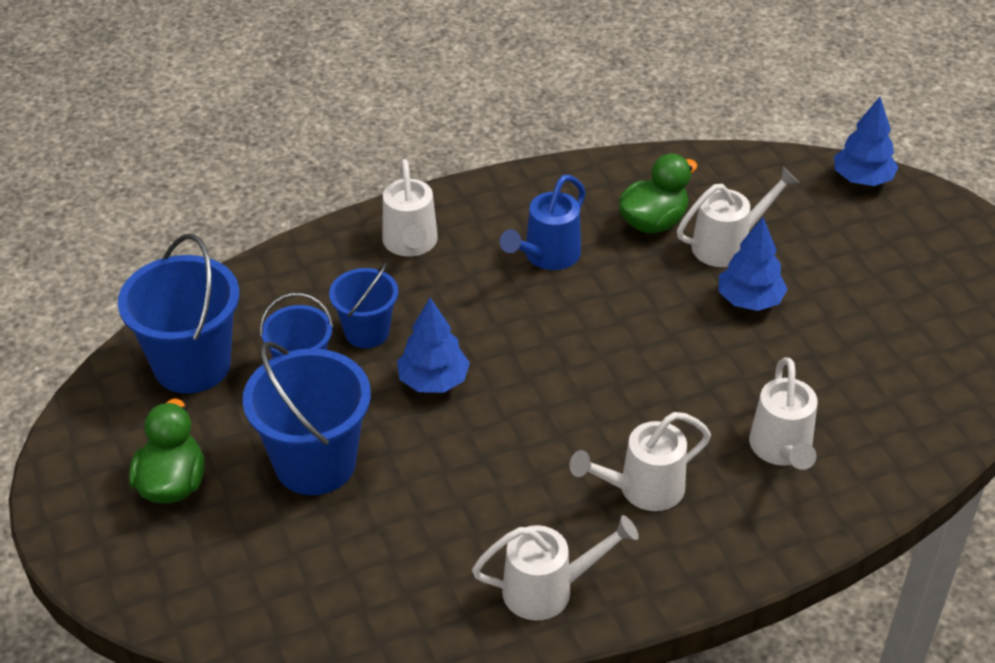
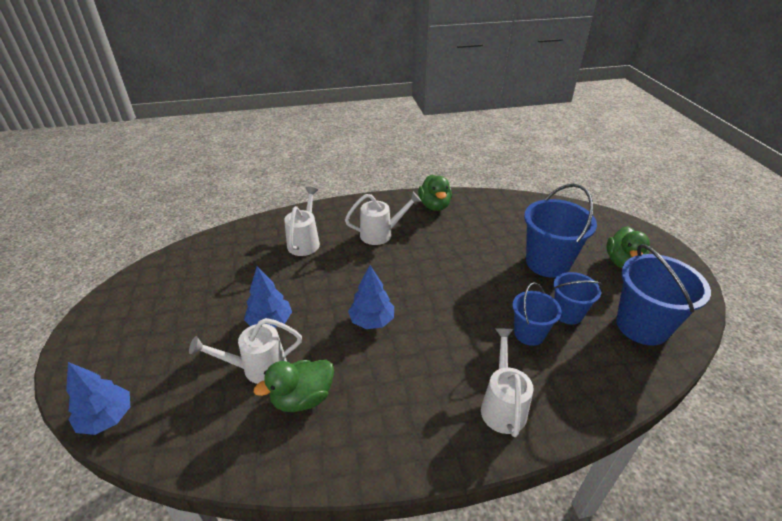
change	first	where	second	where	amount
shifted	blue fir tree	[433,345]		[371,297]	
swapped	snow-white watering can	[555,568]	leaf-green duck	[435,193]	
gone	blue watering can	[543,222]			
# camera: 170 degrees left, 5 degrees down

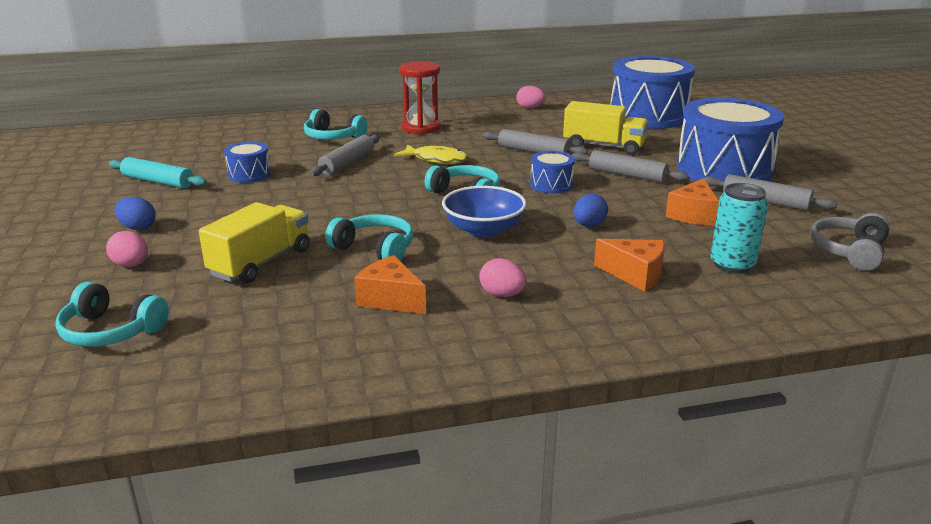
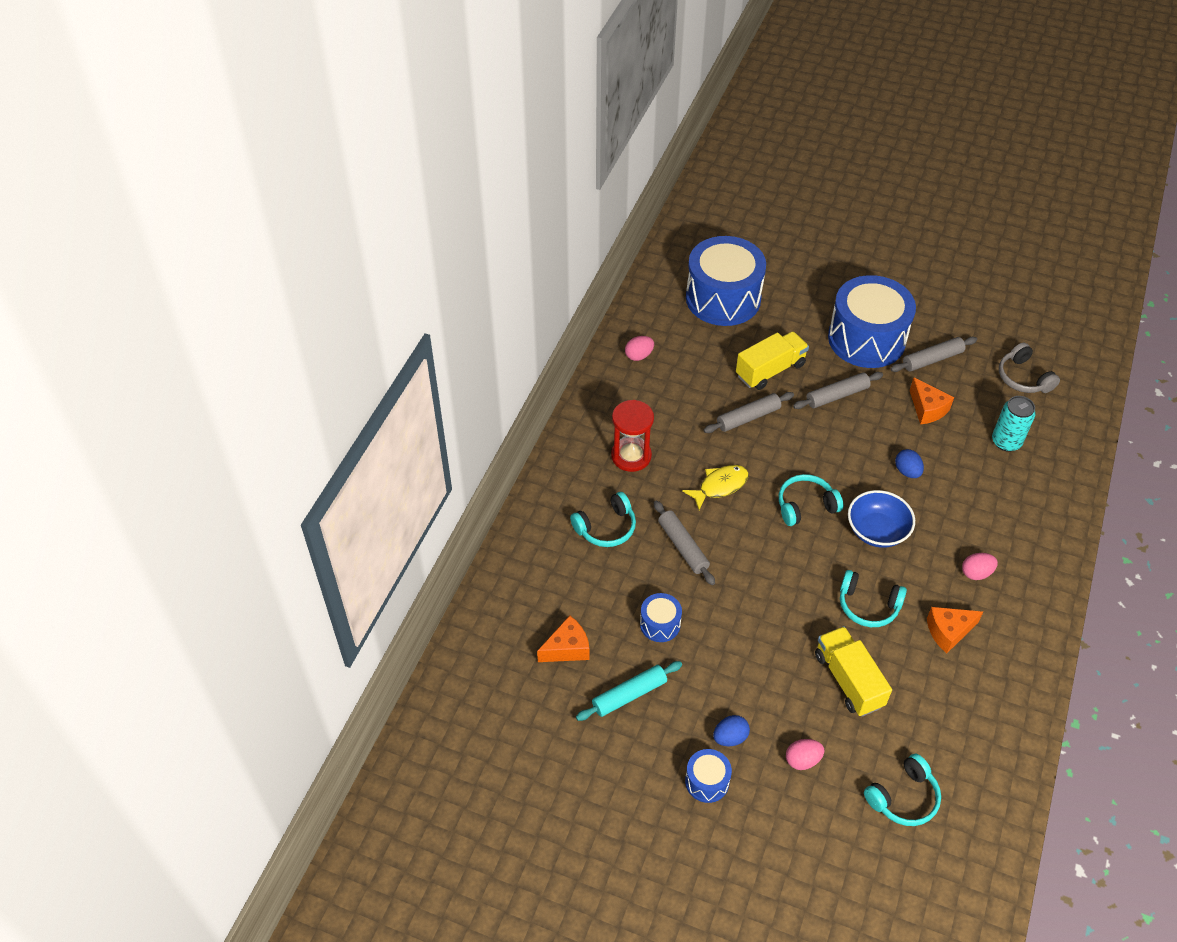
change	first	where	second	where	amount
rotated	aqua headphones	[369,237]		[873,598]	135 degrees counterclockwise
shifted	blue snare drum	[552,172]		[708,776]	
shifted	bright orange piece of cheese	[629,265]		[563,638]	
# camera: 55 degrees left, 25 degrees up

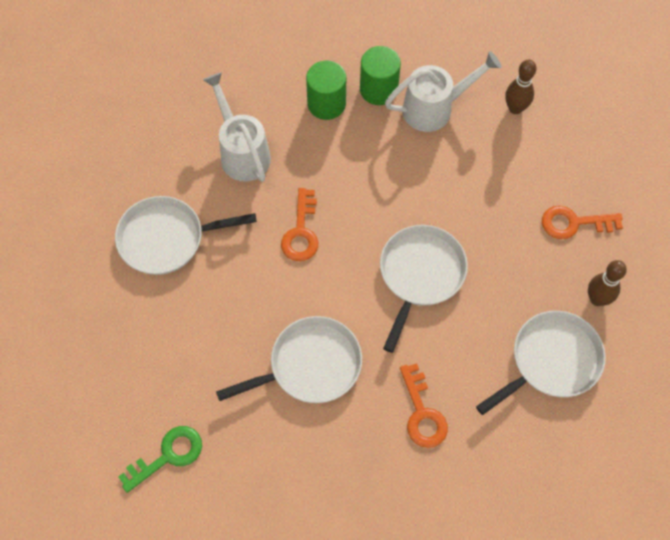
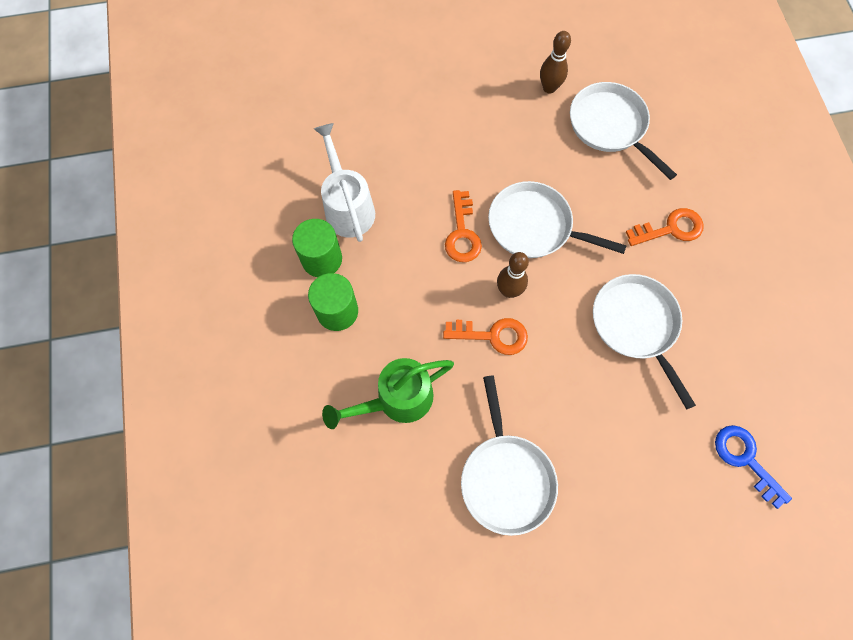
change	first	where	second	where	amount
repainted	leaf-green key	[160,459]	blue key	[753,467]	
repainted	snow-white watering can	[237,127]	leaf-green watering can	[388,393]	
shifted	dark brown tenpin	[521,86]		[513,275]	
shifted	bright orange key	[582,222]		[463,226]	
# camera: 90 degrees left, 5 degrees up

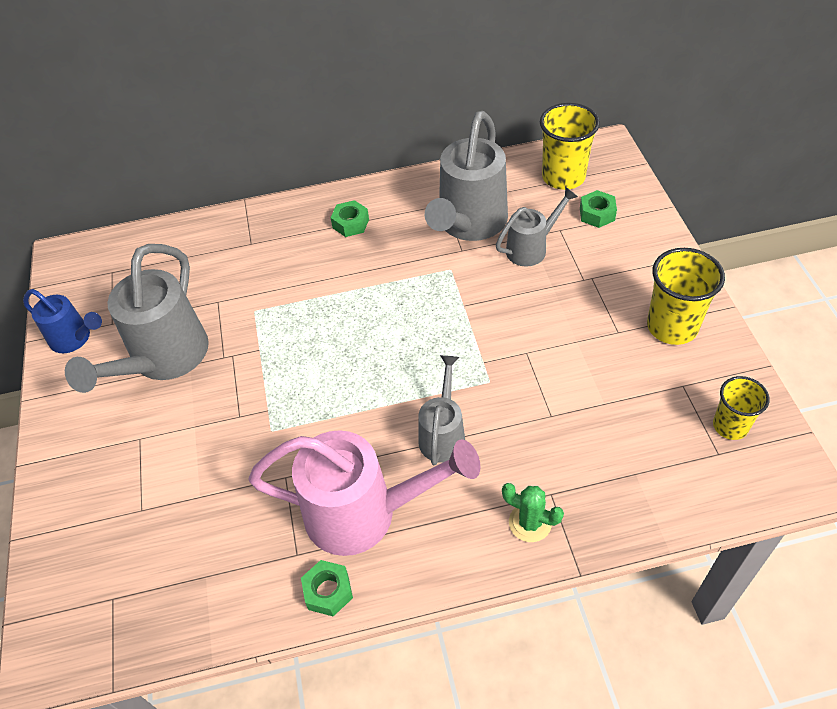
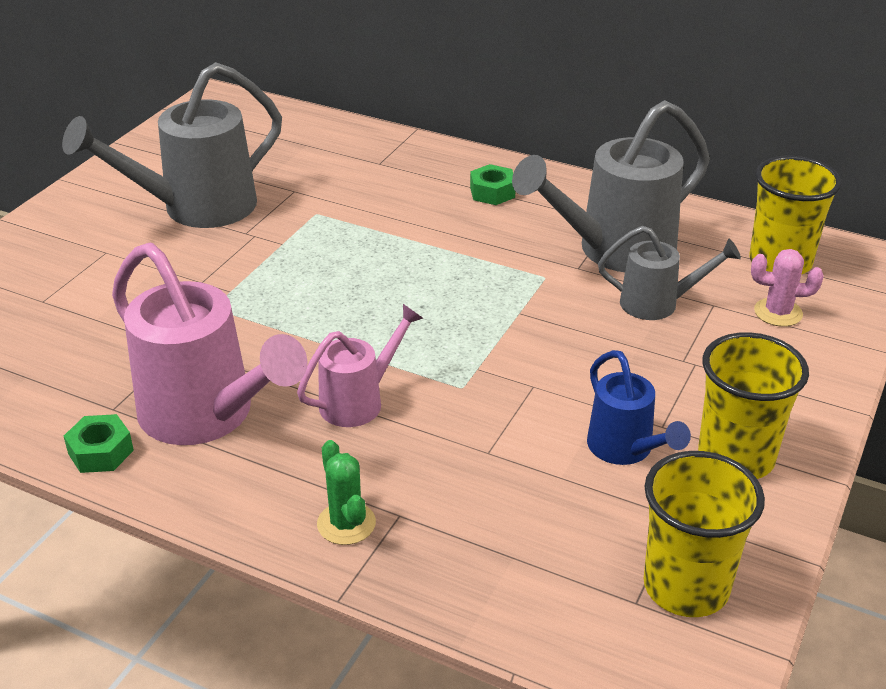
change	first	where	second	where	amount
shifted	blue watering can	[62,321]		[639,407]	
repainted	ash-grey watering can	[441,410]	rose-pink watering can	[360,365]	
swapped	leaf-green nut	[598,209]	rose-pink prickly plant	[787,287]	
scaled	golden beaker	[741,408]		[704,534]	x1.58
# camera: 35 degrees right, 15 degrees down

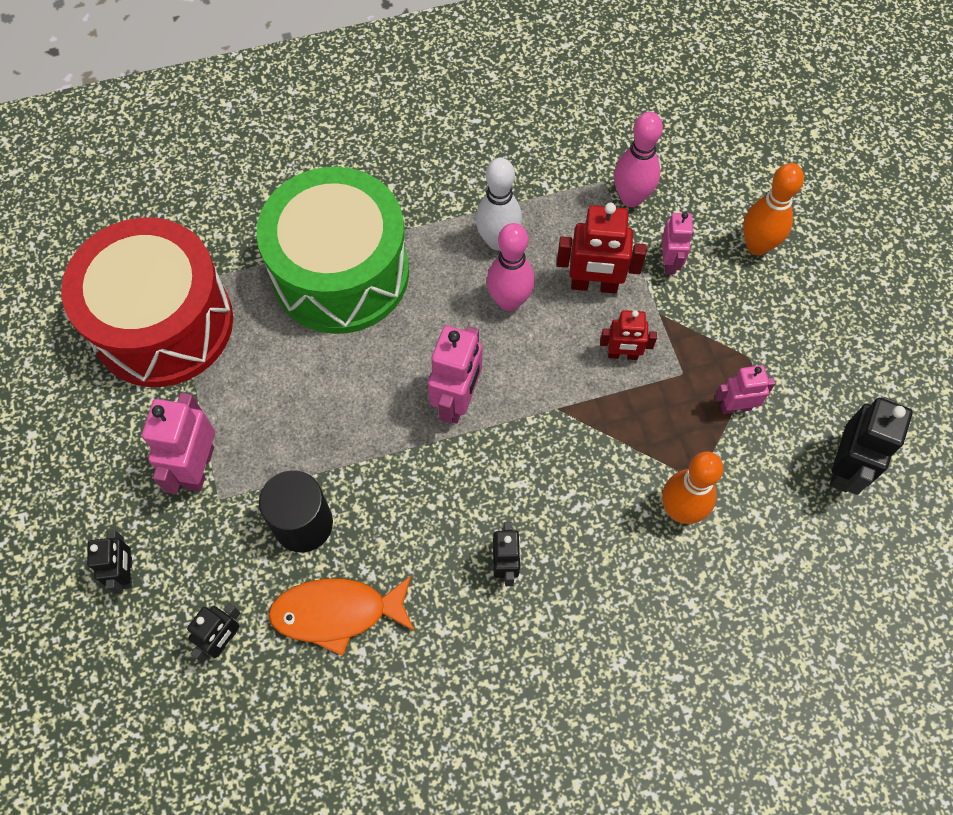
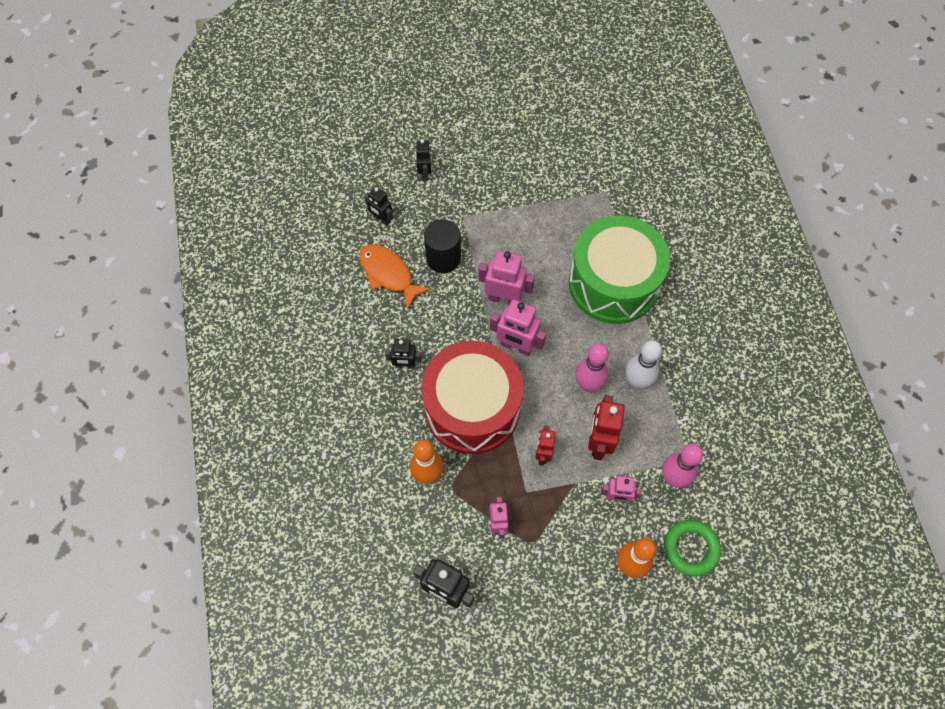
change	first	where	second	where	amount
shifted	crimson snare drum	[147,302]		[472,397]	
rotated	jet-black robot	[109,562]		[423,160]	90 degrees counterclockwise
shifted	rose-pink robot	[178,443]		[506,278]	
rotated	bright orange fish	[341,616]		[395,277]	45 degrees counterclockwise
new			leaf-green ring	[692,548]	
# camera: 95 degrees right, 0 degrees up

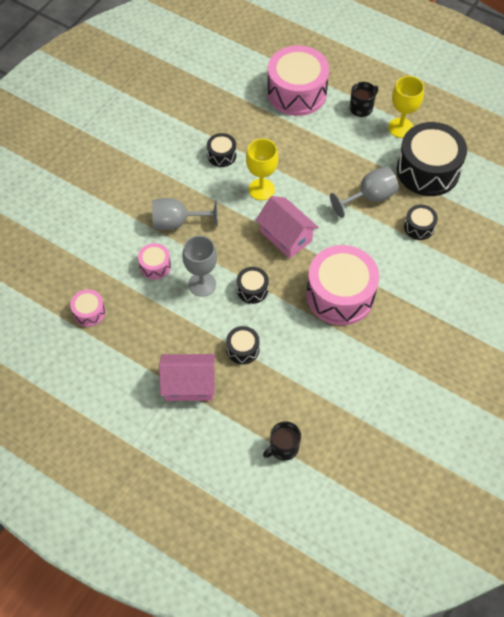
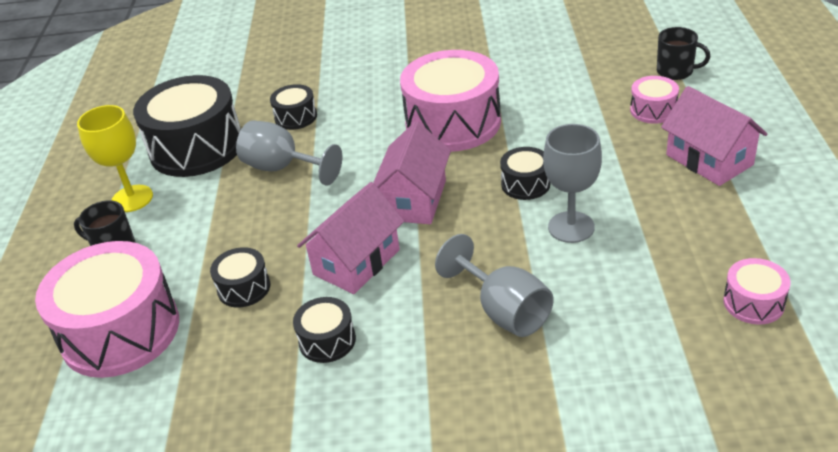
change	first	where	second	where	amount
shifted	rose-pink snare drum	[154,261]		[654,100]	
shifted	jet-black snare drum	[243,345]		[240,277]	
swapped	golden wine glass	[262,169]	rose-pink cottage	[350,238]	
# camera: 120 degrees left, 20 degrees down

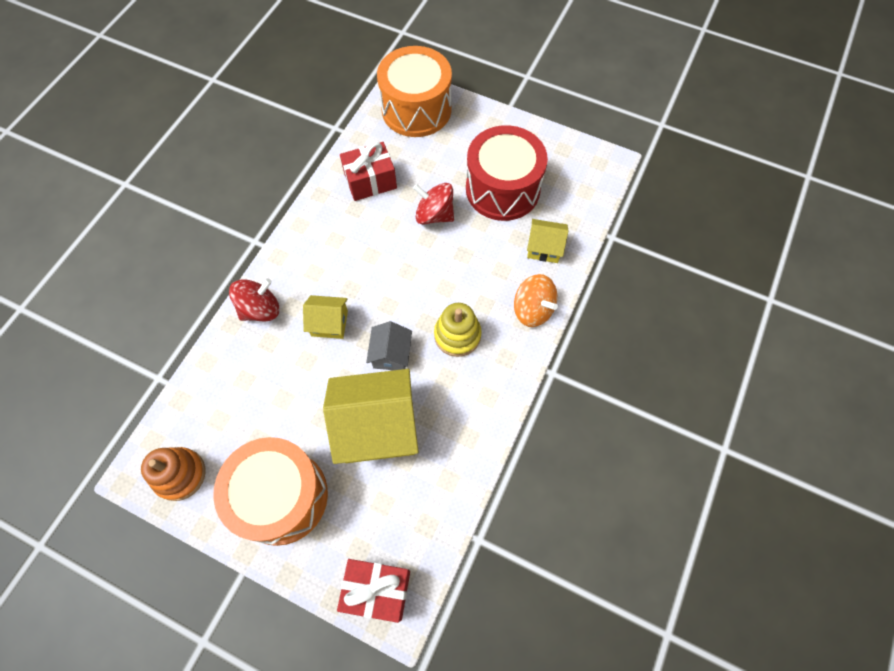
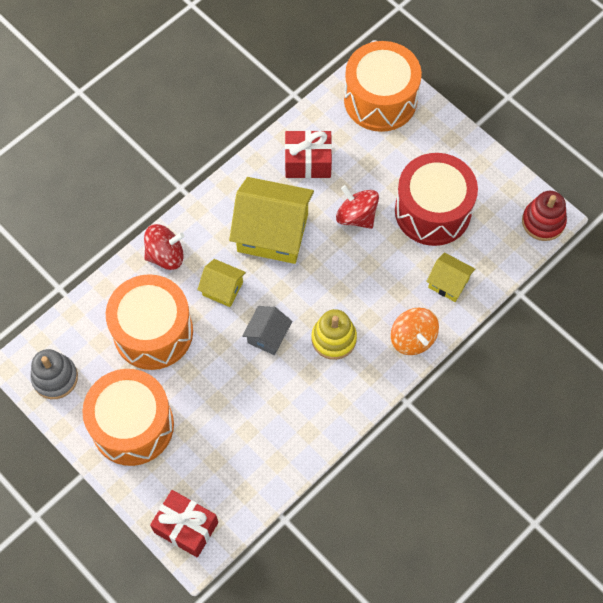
change	first	where	second	where	amount
repainted	bright orange ring stacker	[173,474]	ash-grey ring stacker	[54,374]	
shifted	golden cottage	[371,416]		[271,220]	
new			bright orange snare drum	[149,322]	
new			crimson ring stacker	[544,216]	
# camera: 20 degrees right, 0 degrees up

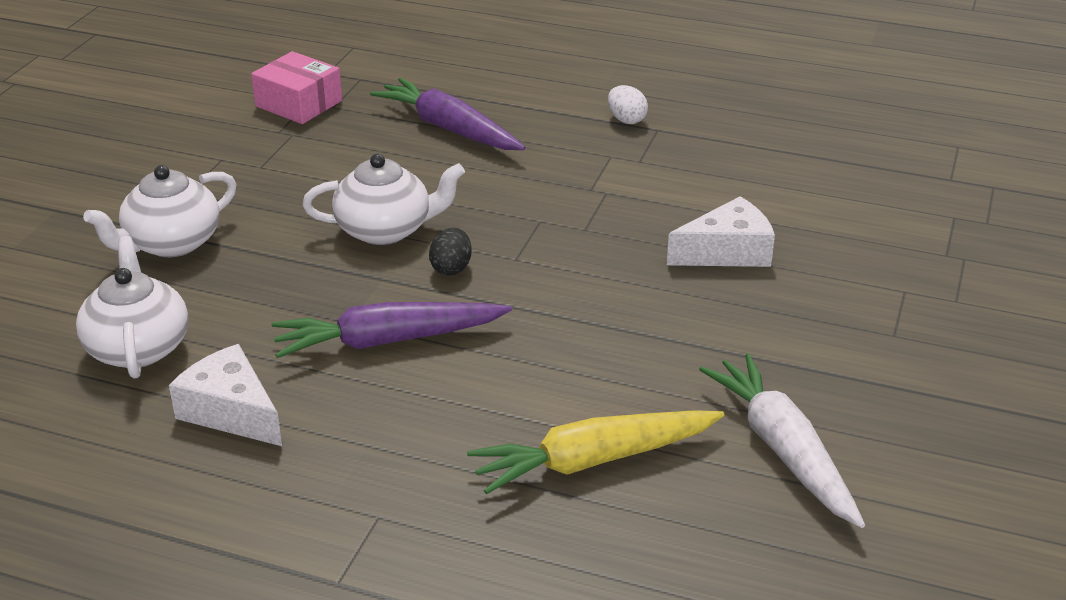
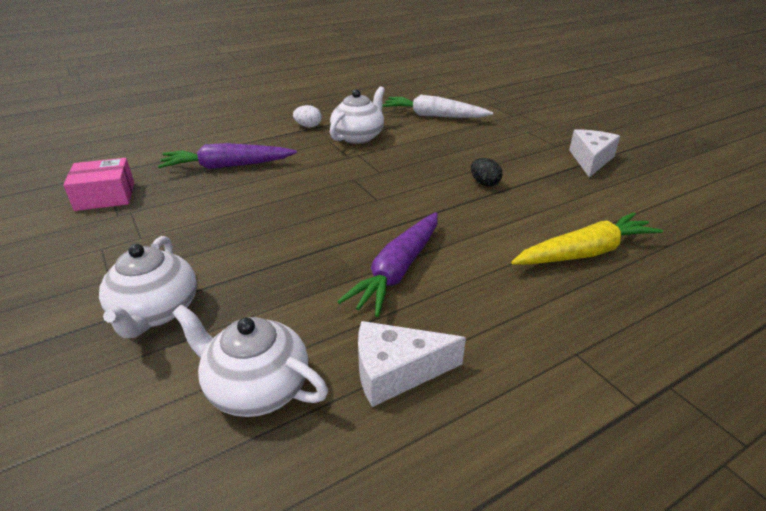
change	first	where	second	where	amount
shifted	snow-white china teapot	[383,199]		[357,115]	
shifted	jet-black egg	[450,252]		[487,172]	
rotated	golden toy carrot	[595,452]		[587,238]	135 degrees counterclockwise
shifted	snow-white piece of cheese	[721,231]		[594,153]	
shifted	snow-white toy carrot	[782,441]		[437,106]	
# camera: 50 degrees left, 0 degrees up

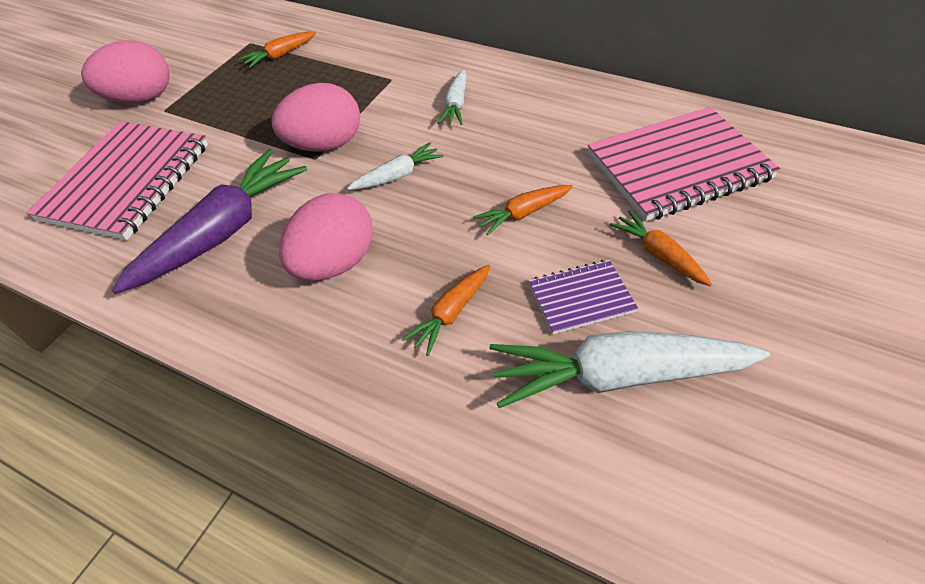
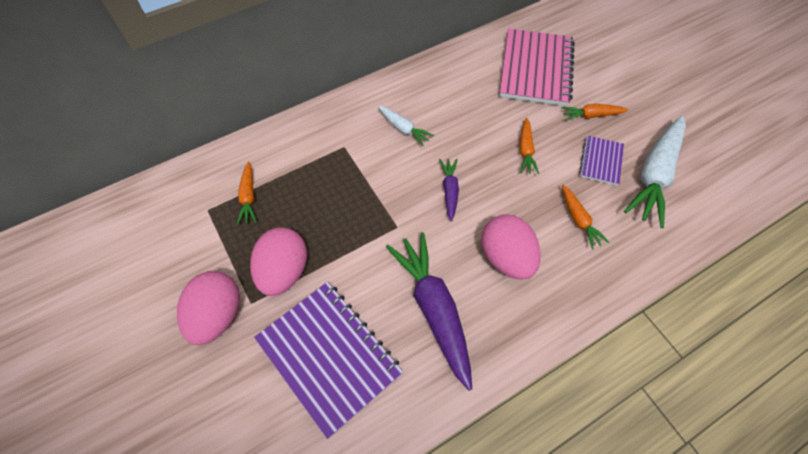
change	first	where	second	where	amount
repainted	rose-pink notebook	[117,180]	violet notebook	[328,360]	
shifted	rose-pink egg	[315,117]		[278,261]	
repainted	snow-white toy carrot	[395,166]	violet toy carrot	[449,190]	
# camera: 60 degrees left, 10 degrees up

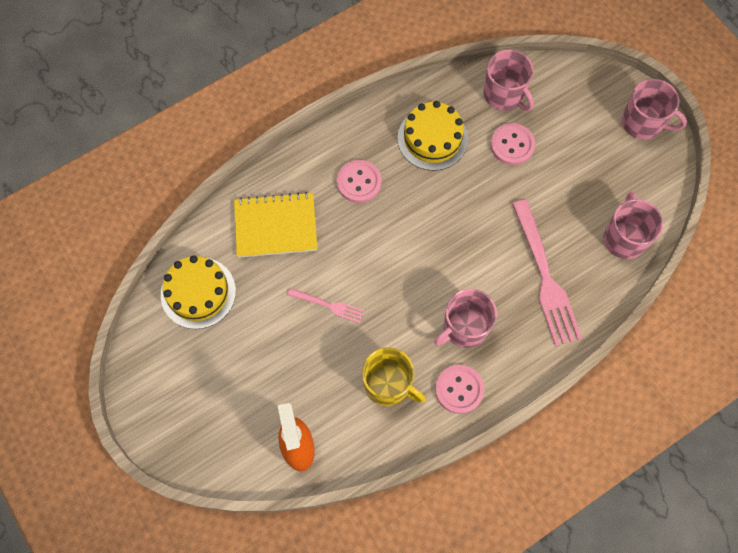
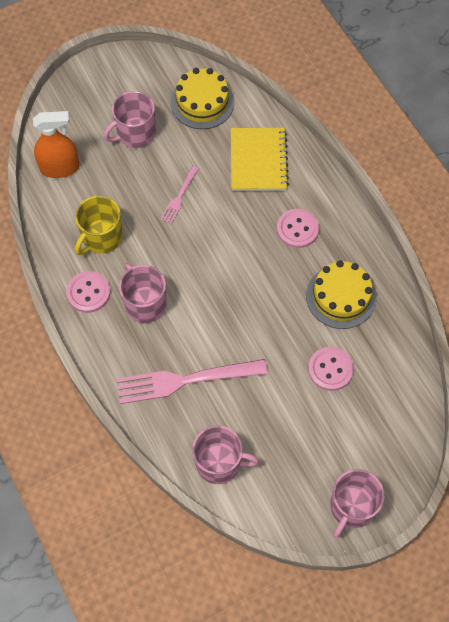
change	first	where	second	where	amount
shifted	rose-pink mug	[508,80]		[130,119]	
# camera: 95 degrees right, 5 degrees down

